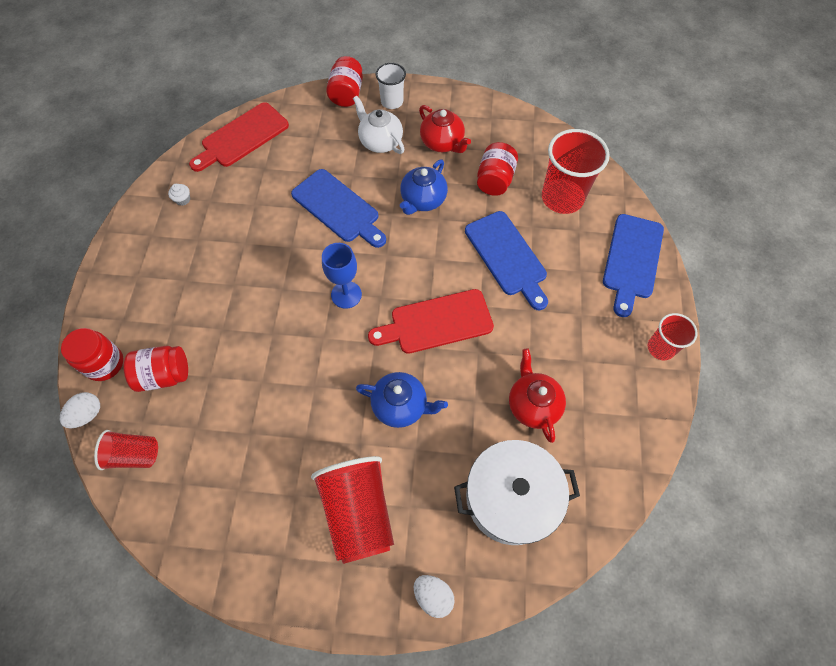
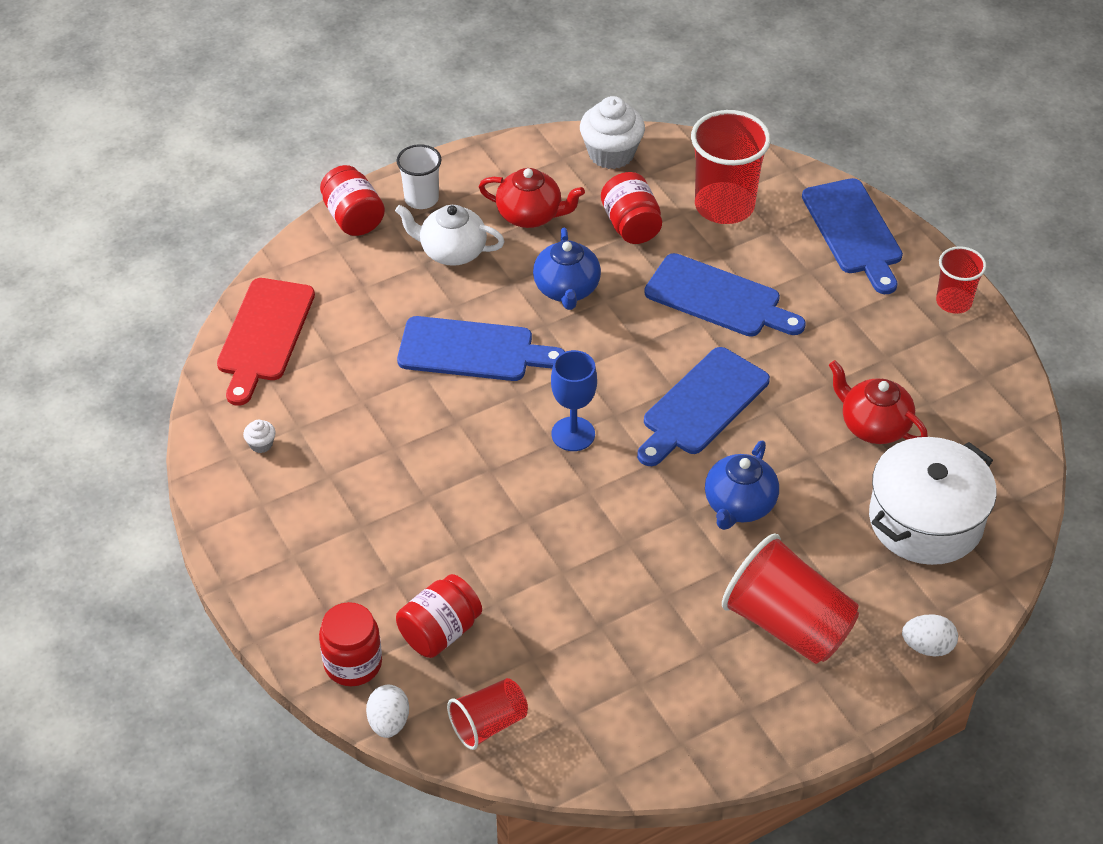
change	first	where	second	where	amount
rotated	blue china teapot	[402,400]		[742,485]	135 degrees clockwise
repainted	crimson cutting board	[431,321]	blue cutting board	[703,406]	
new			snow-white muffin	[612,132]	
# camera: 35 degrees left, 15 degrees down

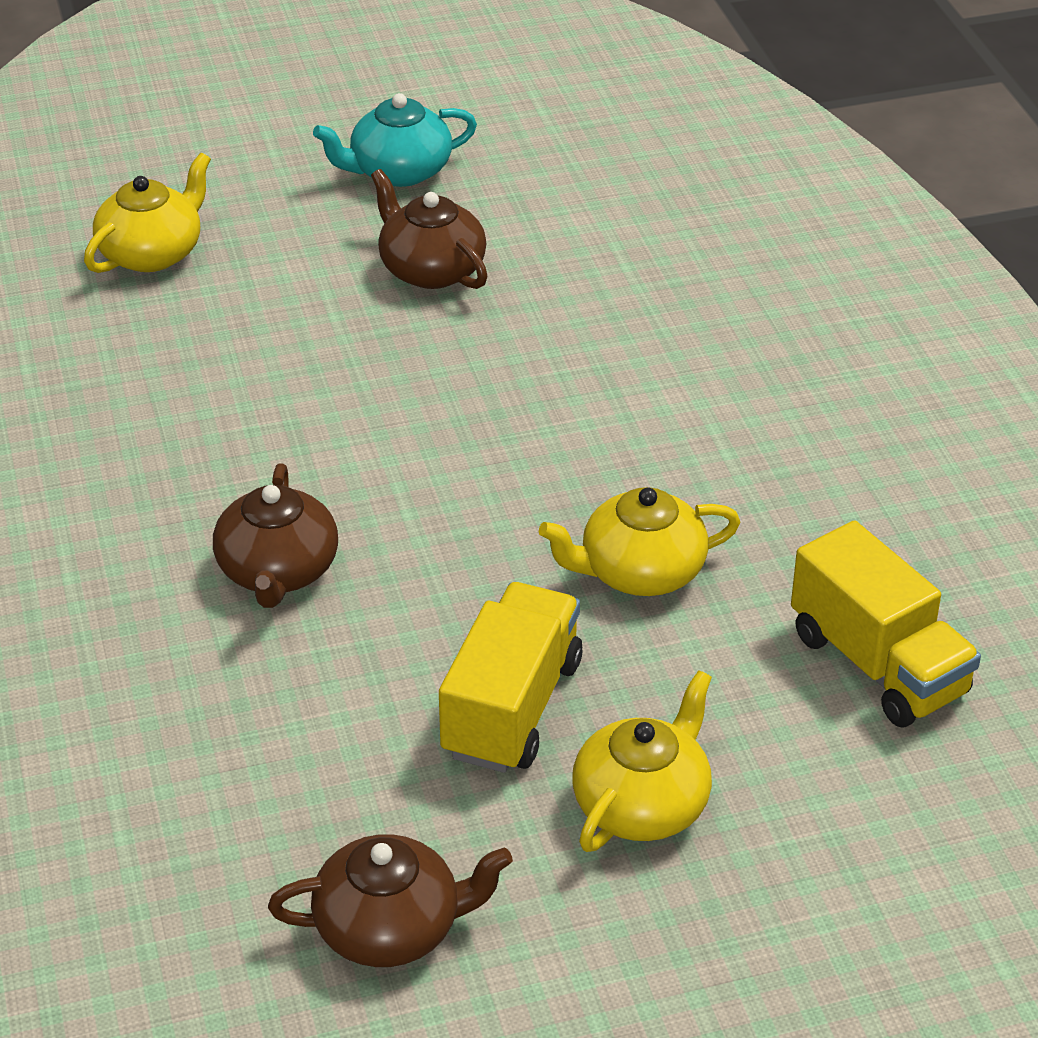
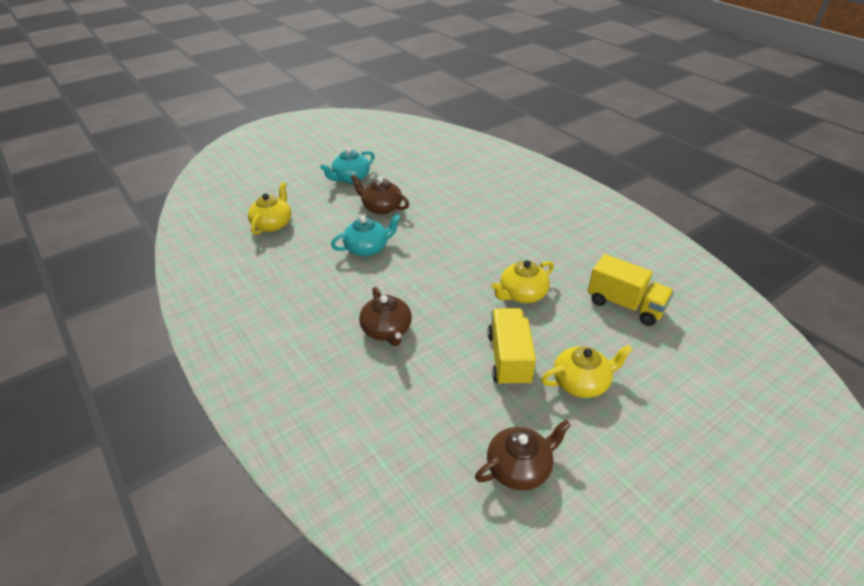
change	first	where	second	where	amount
rotated	golden china teapot	[642,761]		[587,371]	60 degrees clockwise
new			aqua china teapot	[366,235]	
# camera: 20 degrees left, 0 degrees up

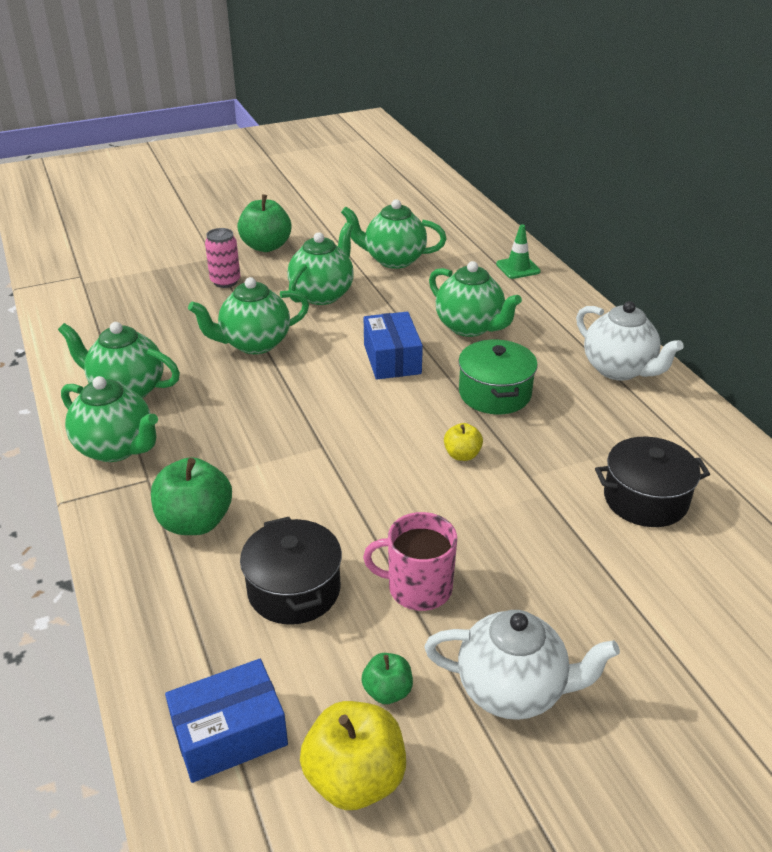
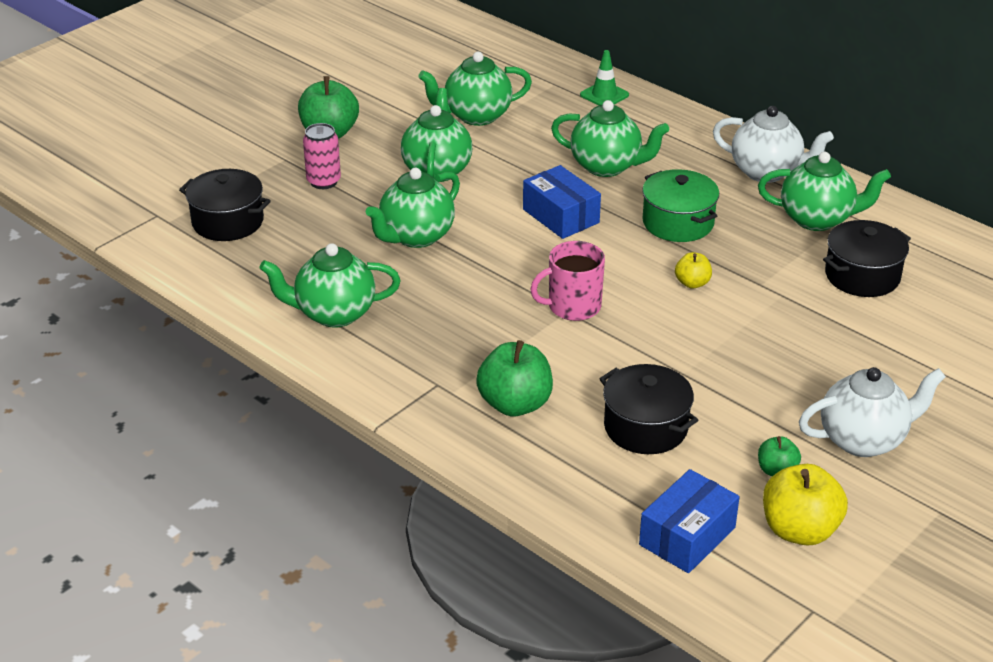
change	first	where	second	where	amount
shifted	leaf-green china teapot	[109,419]		[824,191]	
shifted	rose-pink mug	[410,561]		[567,281]	
new			jet-black cooking pot	[225,205]	
# camera: 25 degrees left, 0 degrees up

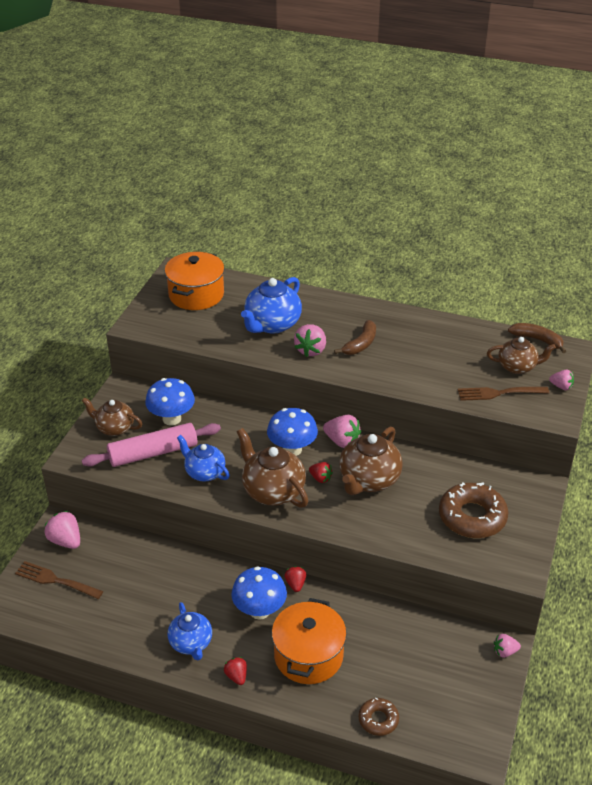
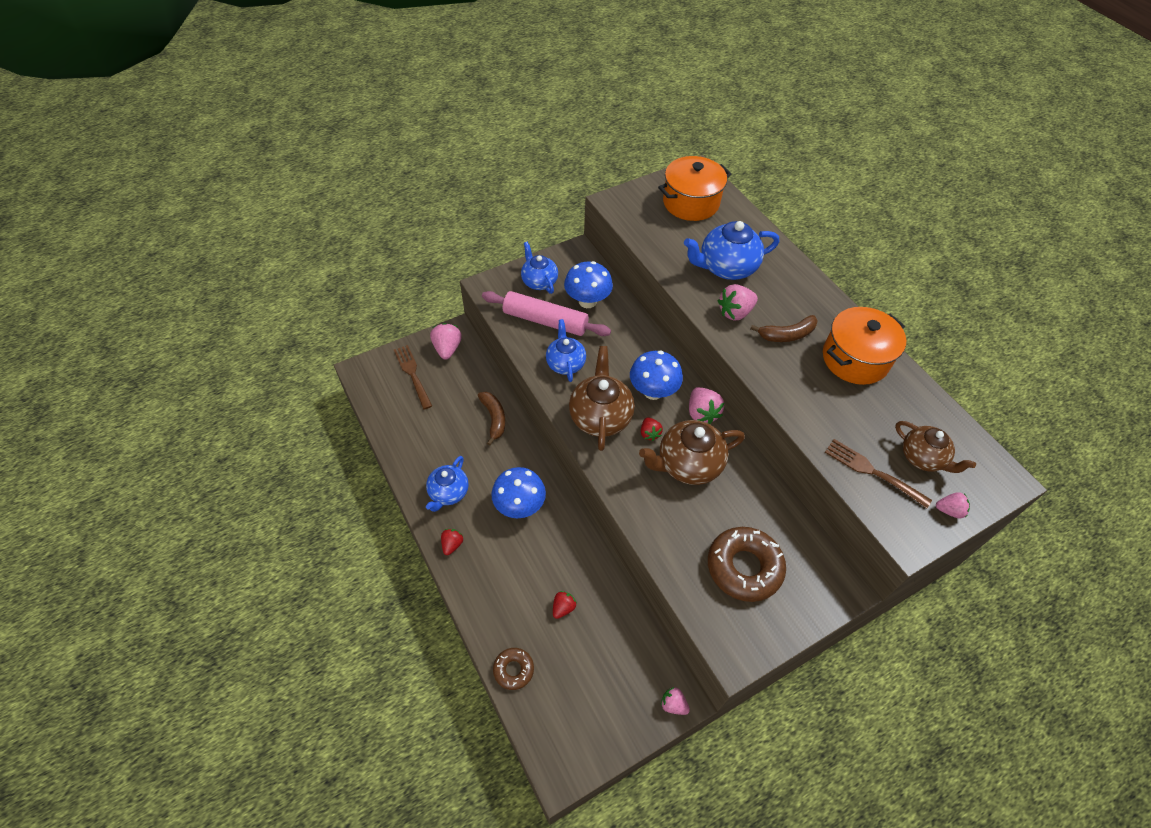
change	first	where	second	where	amount
repainted	dark brown china teapot	[112,416]	blue china teapot	[539,268]	
shifted	bright orange cooking pot	[309,641]		[864,346]	
shifted	crimson strawberry	[295,579]		[565,605]	
shifted	dark brown banana fruit	[537,338]		[491,418]	
rotated	rose-pink strawberry	[561,380]		[953,505]	60 degrees counterclockwise
# camera: 40 degrees right, 15 degrees up

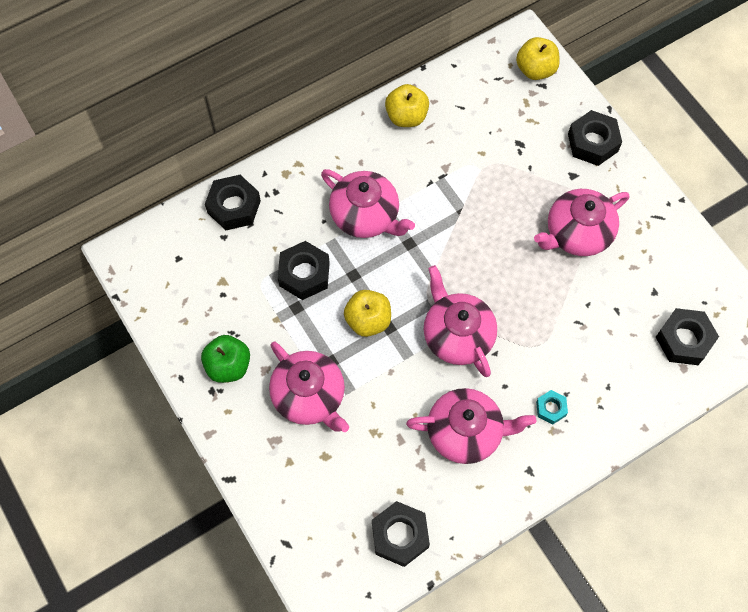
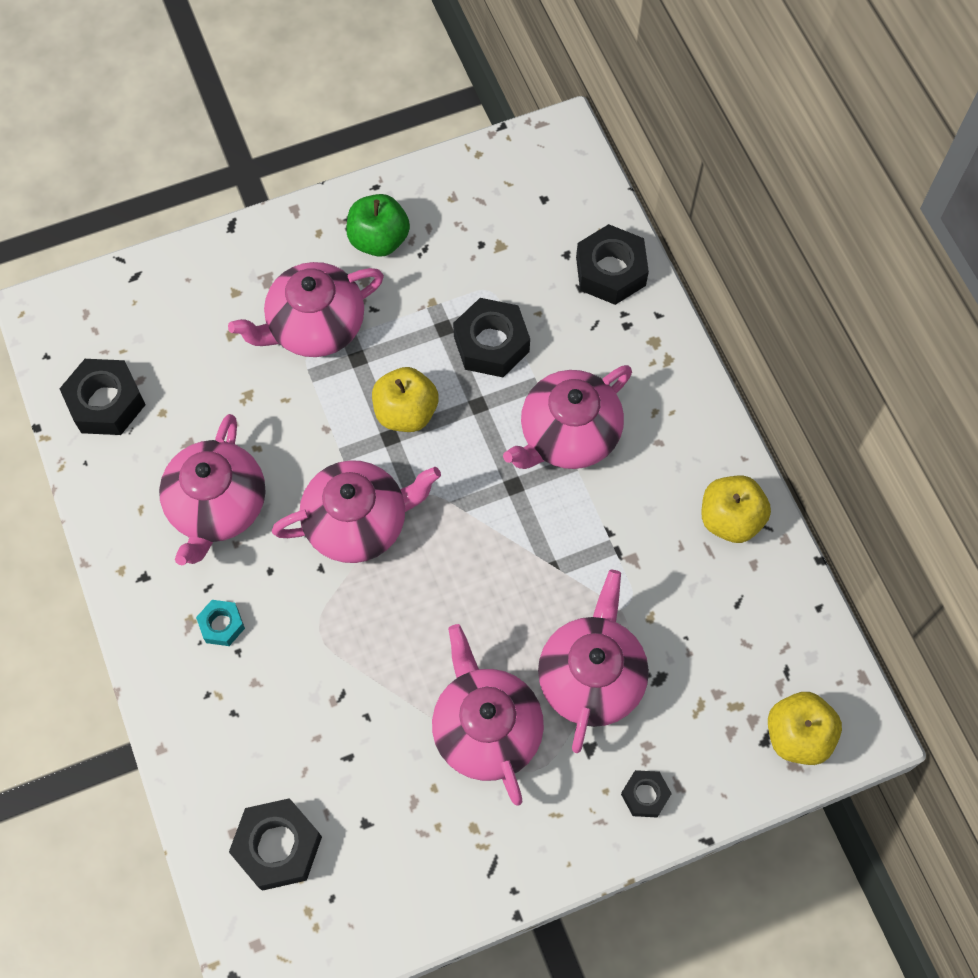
change	first	where	second	where	amount
scaled	jet-black nut	[595,138]		[646,793]	x0.55
new			rose-pink china teapot	[593,661]	
# camera: 100 degrees right, 0 degrees up

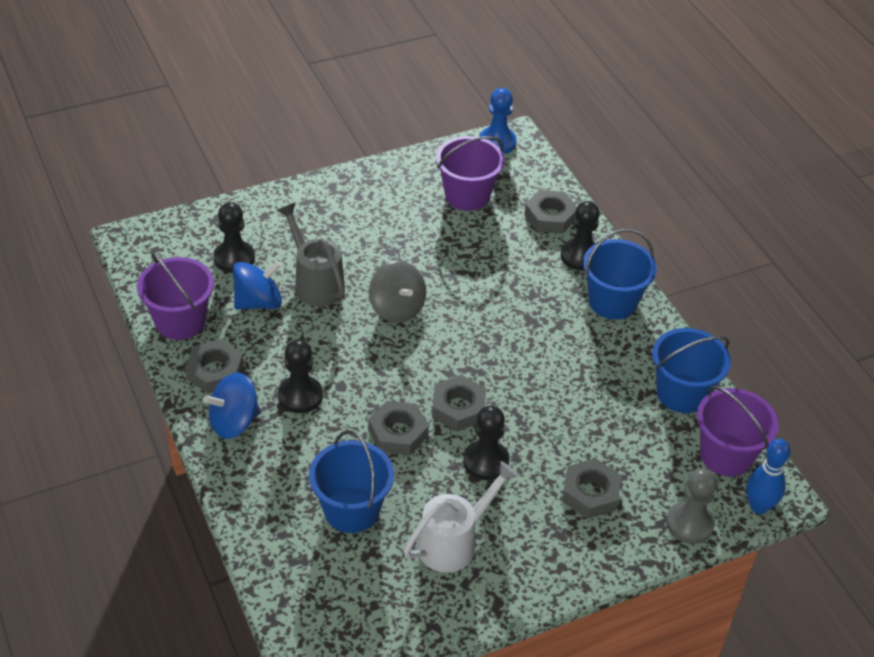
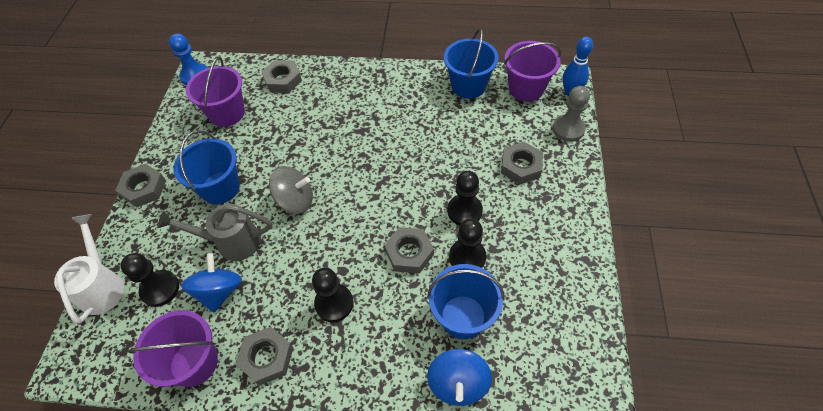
change	first	where	second	where	amount
shifted	blue toy top	[231,406]		[459,377]	
shifted	snow-white watering can	[461,517]		[89,268]	
shifted	ash-grey nut	[459,403]		[140,185]	
shifted	jet-black game pawn	[580,236]		[467,243]	
shifted	blue sand bucket	[620,274]		[206,167]	
# camera: 55 degrees left, 10 degrees up

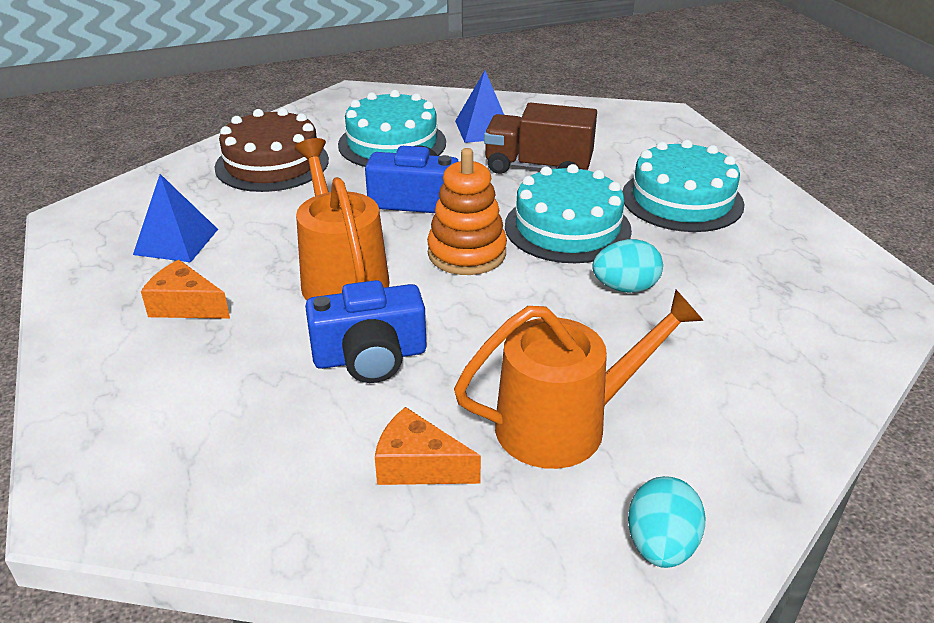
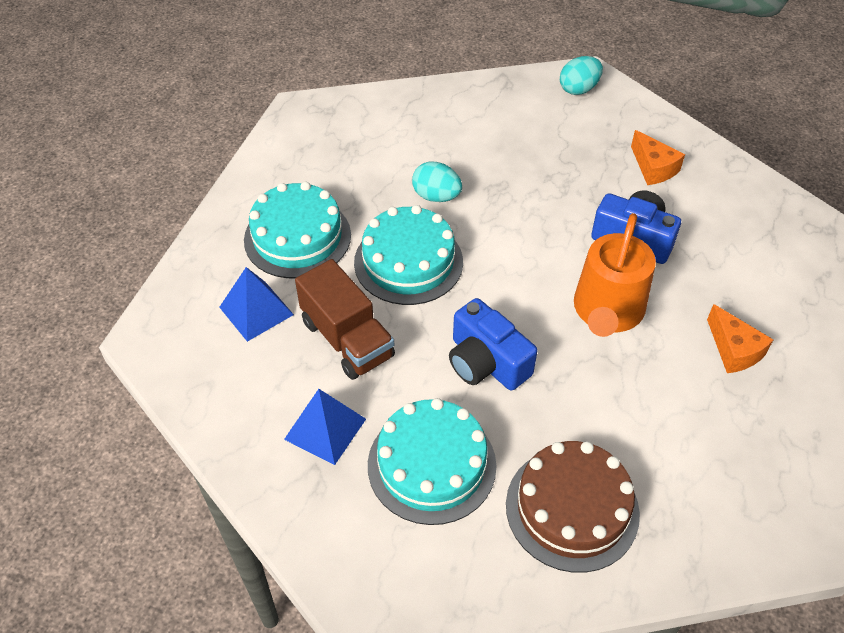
change	first	where	second	where	amount
shifted	blue pyramid	[175,218]		[256,304]	
gone	bright orange ring stacker	[467,211]			
gone	bright orange watering can	[579,379]			
# camera: 140 degrees left, 15 degrees up

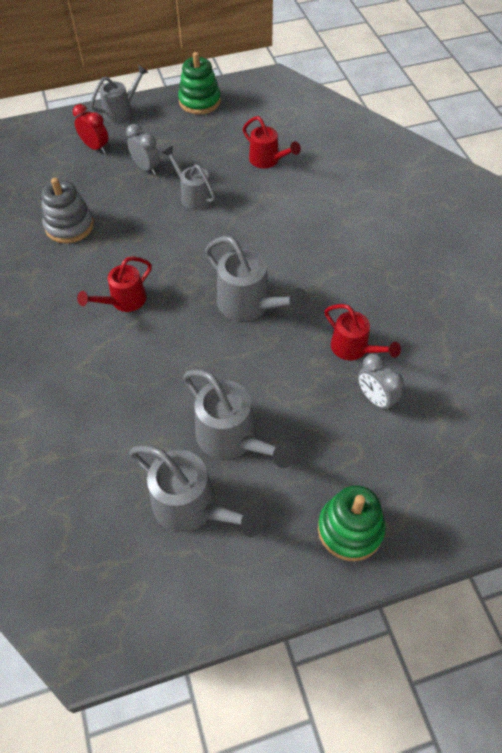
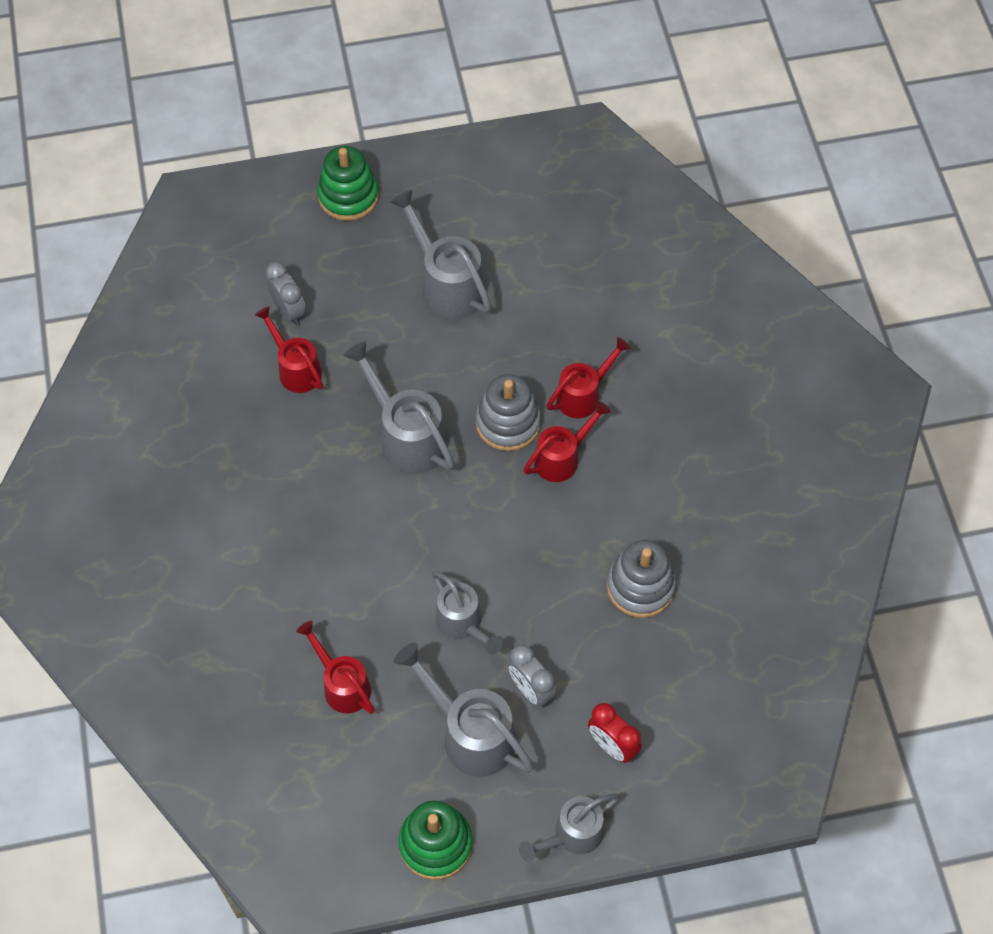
change	first	where	second	where	amount
shifted	ash-grey watering can	[196,491]		[464,710]	
new			ash-grey ring stacker	[508,412]	
new			crimson watering can	[588,377]	
# camera: 175 degrees left, 5 degrees up

